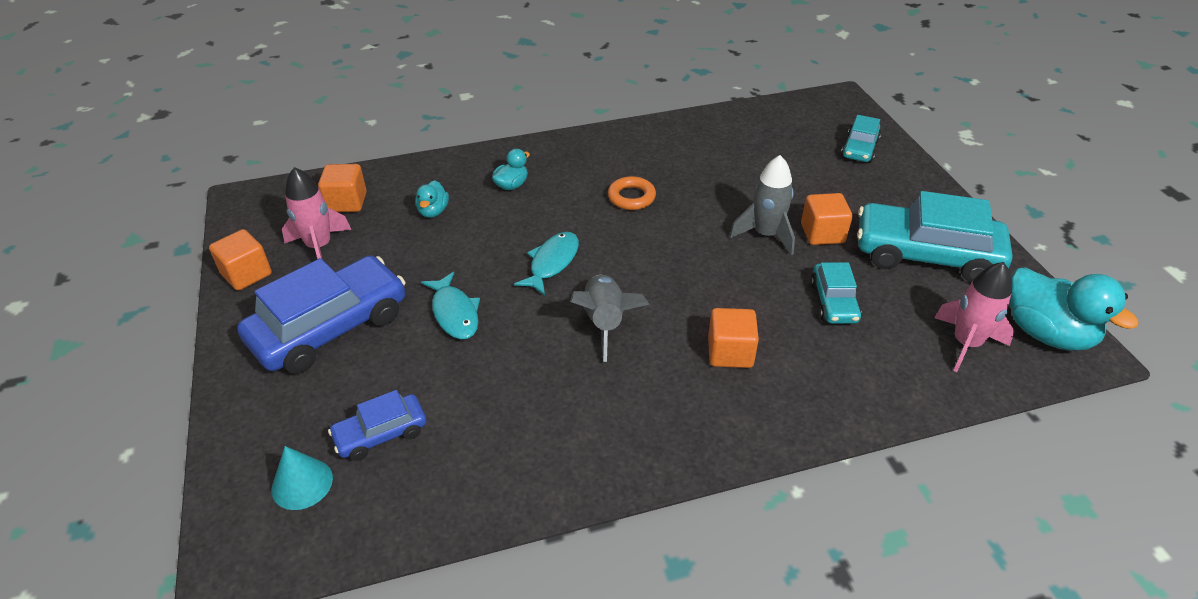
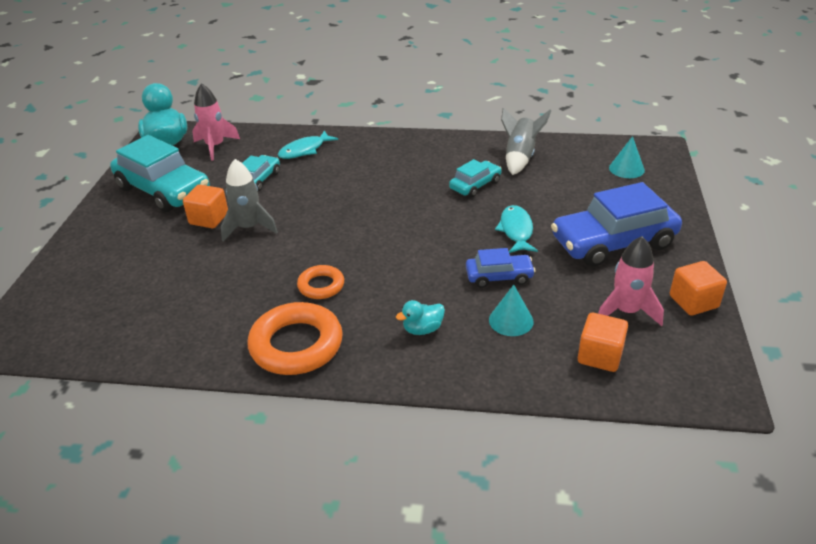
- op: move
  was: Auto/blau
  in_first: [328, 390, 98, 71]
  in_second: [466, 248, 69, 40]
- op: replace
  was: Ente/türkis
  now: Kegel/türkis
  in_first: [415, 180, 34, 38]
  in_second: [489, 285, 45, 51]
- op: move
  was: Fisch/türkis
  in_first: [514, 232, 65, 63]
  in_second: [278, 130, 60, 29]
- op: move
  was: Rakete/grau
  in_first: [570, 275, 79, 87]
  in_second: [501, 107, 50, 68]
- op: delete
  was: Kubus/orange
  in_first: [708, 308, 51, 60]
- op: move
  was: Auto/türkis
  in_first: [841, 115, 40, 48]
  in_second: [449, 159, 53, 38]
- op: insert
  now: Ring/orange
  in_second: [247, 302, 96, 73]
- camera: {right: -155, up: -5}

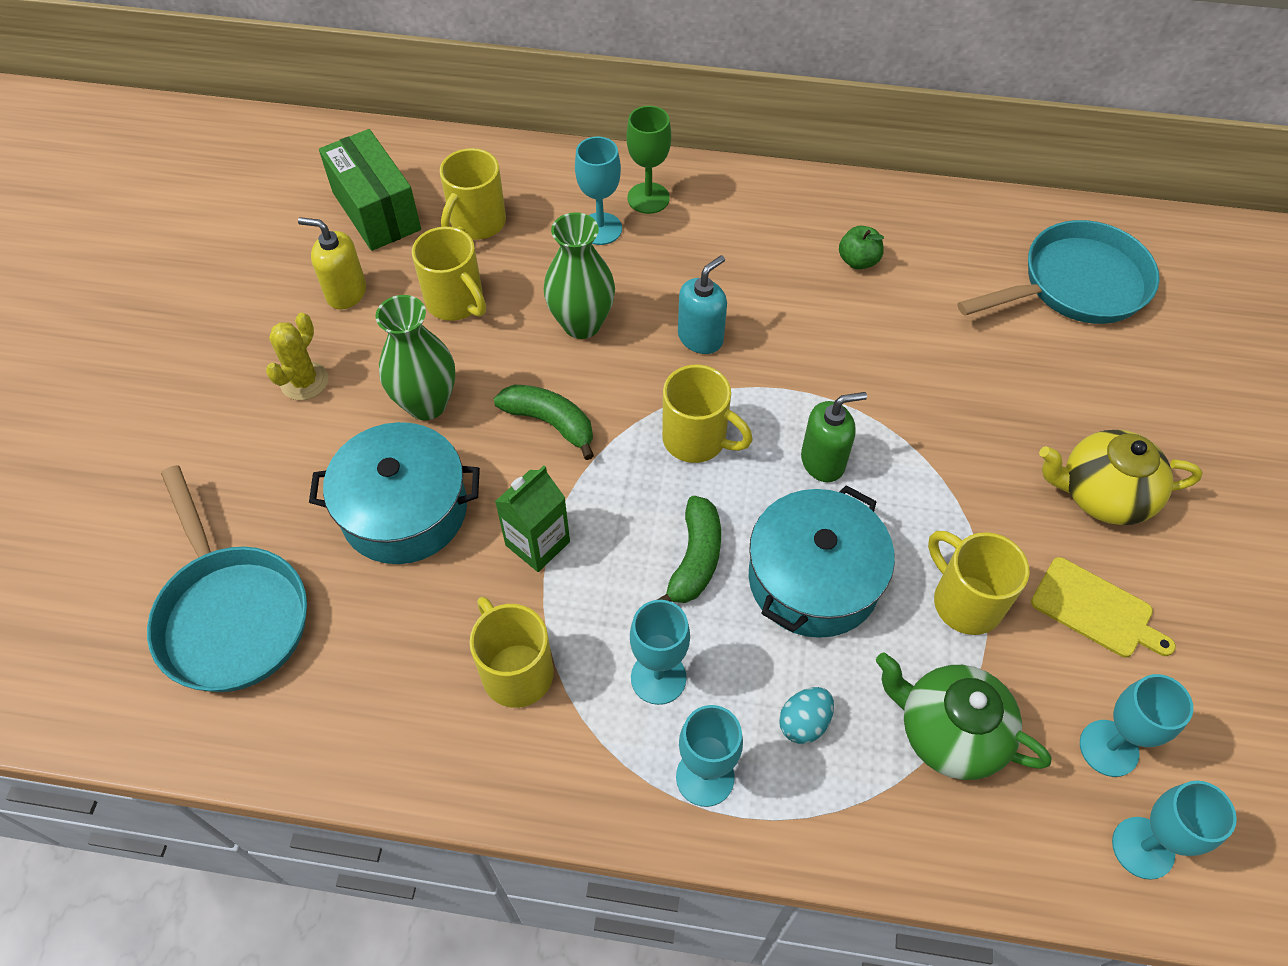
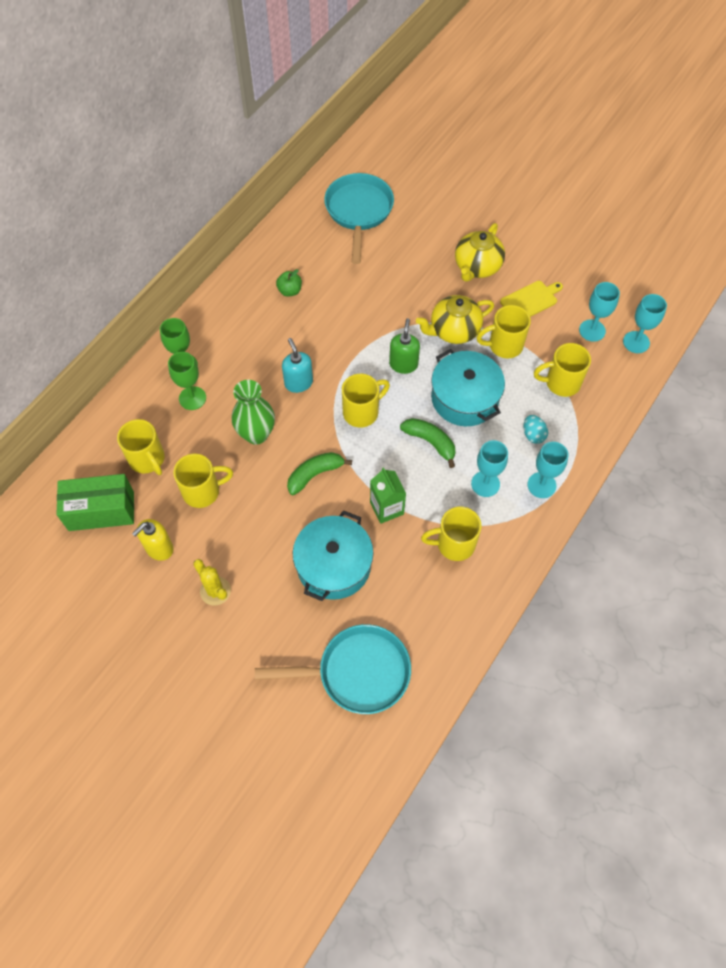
- op: delete
  was: Vase/grün
  in_first: [376, 295, 79, 125]
- op: recolor
  was: Kelch/türkis
  now: Kelch/grün
  in_first: [575, 136, 47, 109]
  in_second: [168, 352, 38, 58]
- op: replace
  was: Teekanne/grün
  now: Tasse/gelb
  in_first: [876, 652, 176, 128]
  in_second: [534, 343, 57, 54]
- op: insert
  now: Teekanne/gelb
  in_second: [416, 295, 78, 49]
- camera: {right: -65, up: 5}

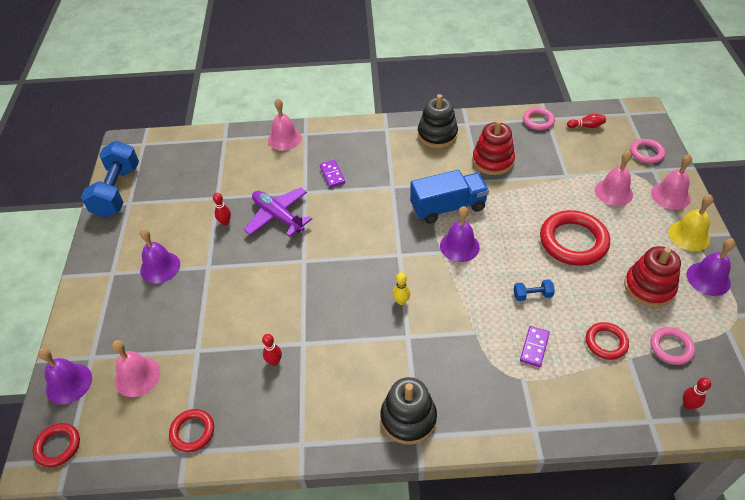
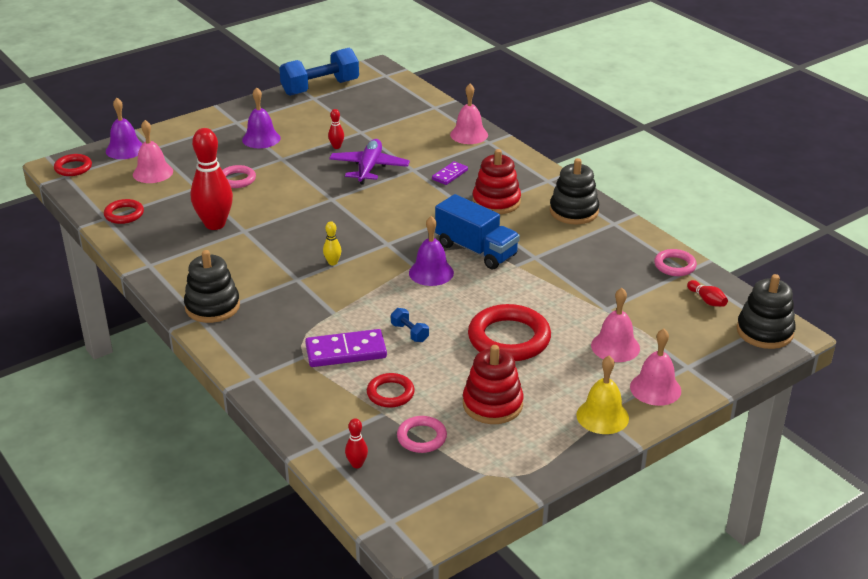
- op: resize
  was: Bowlingkegel/rot
  in_first: [262, 334, 20, 32]
  in_second: [191, 128, 42, 102]
  ratio: 2.33
- op: move
  was: Stapelspielzeug/rot
  in_first: [472, 120, 43, 55]
  in_second: [472, 149, 49, 65]
- op: resize
  was: Dominostein/lila
  in_first: [520, 326, 30, 41]
  in_second: [305, 329, 82, 38]
  ratio: 1.69
- op: move
  was: Ring/rosa
  in_first: [630, 139, 35, 25]
  in_second: [222, 165, 34, 23]
- op: delete
  was: Glocke/lila
  in_first: [687, 239, 48, 57]
- op: insert
  now: Stapelspielzeug/schwarz
  in_second: [737, 274, 59, 75]
- camera: {right: 55, up: -15}

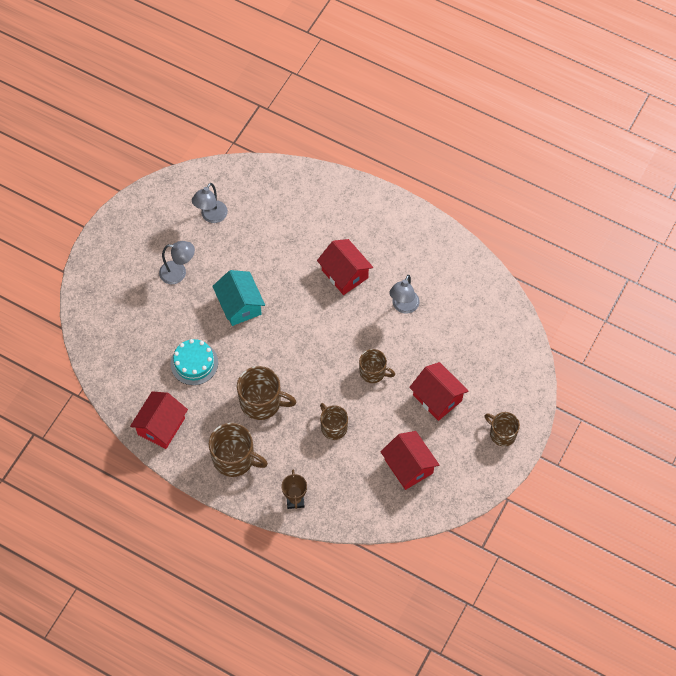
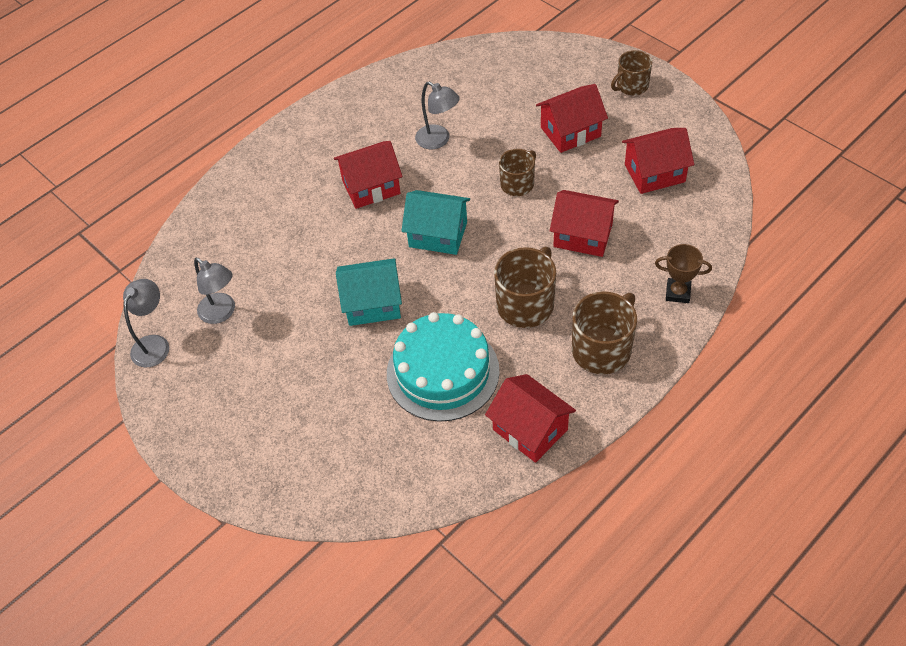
- op: move
  was: Lampe/grau
  in_first: [159, 241, 36, 43]
  in_second: [123, 279, 46, 89]
- op: resize
  was: Kuchen/türkis
  in_first: [171, 339, 47, 46]
  in_second: [387, 312, 113, 110]
  ratio: 1.62
- op: replace
  was: Tasse/braun
  now: Haus/rot
  in_first: [320, 403, 28, 37]
  in_second: [550, 190, 69, 67]
- op: insert
  now: Haus/türkis
  in_second: [402, 190, 68, 65]
- camera: {right: -70, up: -10}

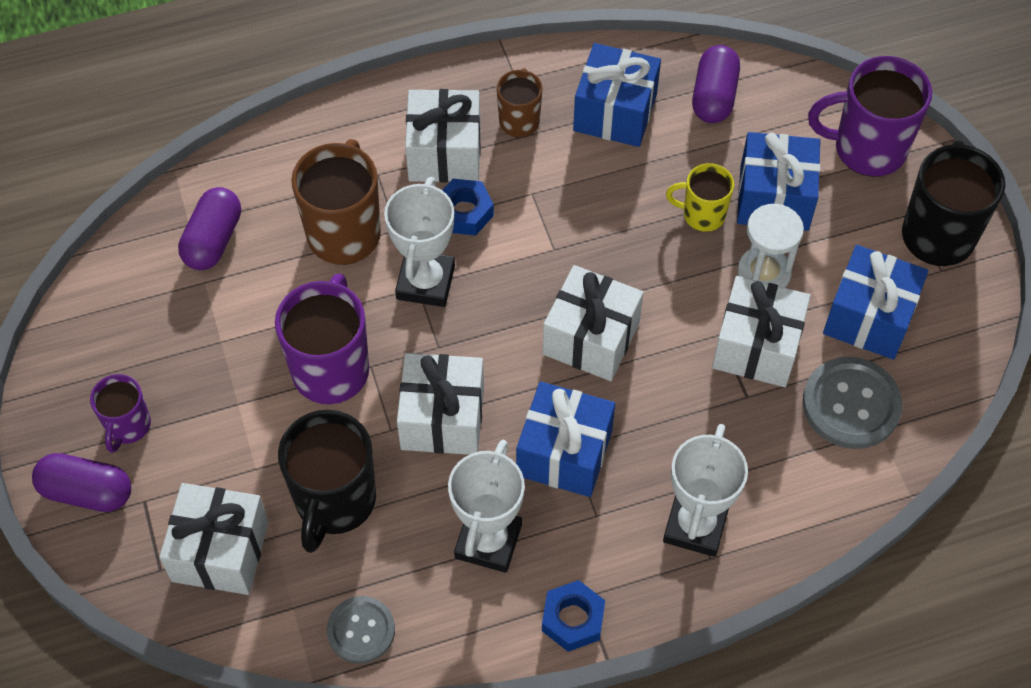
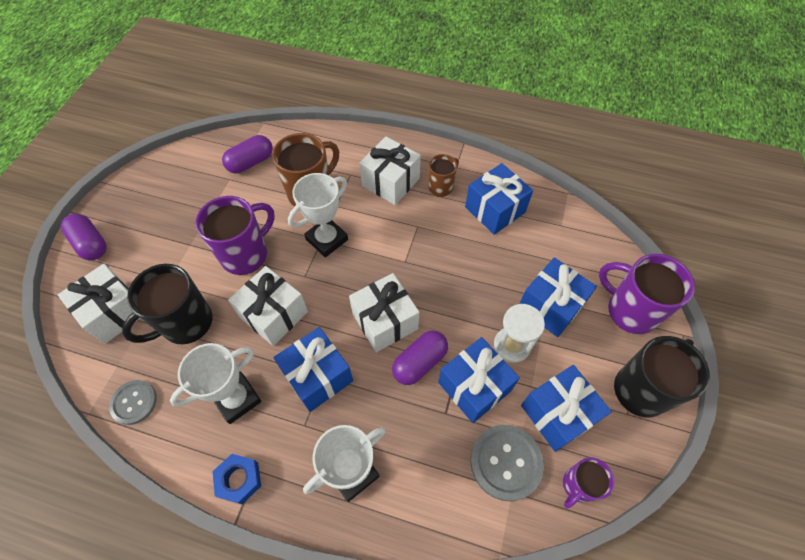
- op: move
  was: Tasse/lila
  in_first: [90, 374, 61, 79]
  in_second: [563, 457, 52, 52]
- op: delete
  was: Sechskantmutter/blau
  in_first: [442, 179, 52, 56]
- op: delete
  was: Tasse/gelb
  in_first: [666, 163, 68, 69]
- op: move
  was: Kapsel/lila
  in_first: [692, 45, 48, 78]
  in_second: [392, 331, 56, 54]
- op: recolor
  was: Geschenk/weiß
  now: Geschenk/blau
  in_first: [712, 276, 99, 111]
  in_second: [438, 337, 82, 86]
- camera: {right: 35, up: 0}

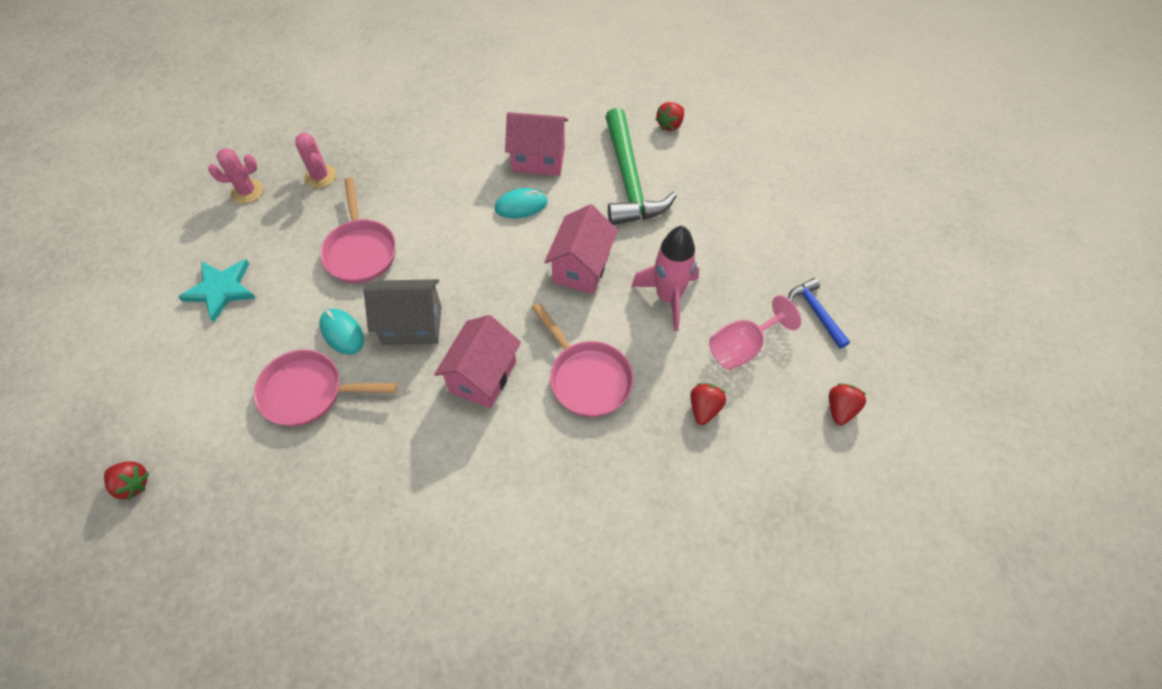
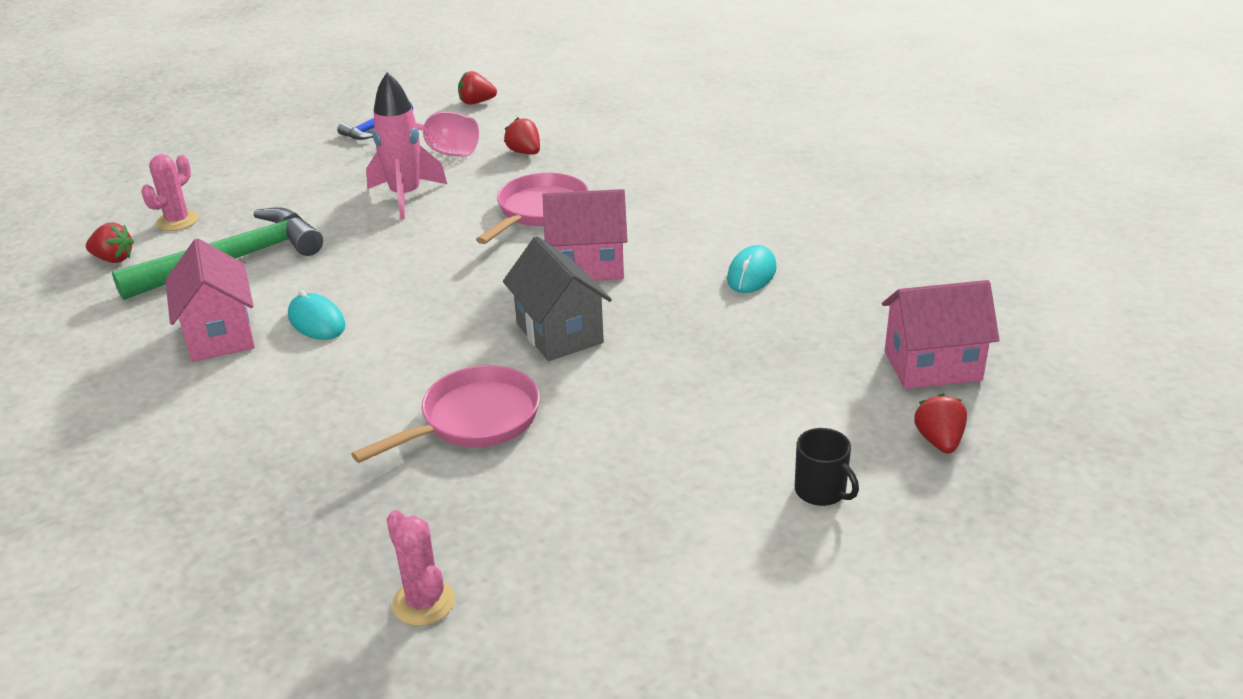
- op: delete
  was: Stern/türkis
  in_first: [178, 259, 77, 63]
- op: delete
  was: Pfanne/rosa
  in_first: [254, 350, 143, 76]
- op: move
  was: Kaktus/rosa
  in_first: [295, 133, 41, 55]
  in_second: [141, 154, 58, 77]
- op: move
  was: Computermaus/türkis
  in_first: [319, 309, 45, 46]
  in_second: [727, 245, 50, 48]
- op: move
  was: Haus/rosa
  in_first: [544, 204, 74, 90]
  in_second: [882, 280, 117, 109]
- op: rotate
  was: Erdbeere/rot
  in_first: [691, 383, 35, 42]
  in_second: [504, 117, 36, 38]
  clockwise: 60
- op: insert
  now: Tasse/schwarz
  in_second: [795, 428, 64, 78]
- camera: {right: -115, up: -25}

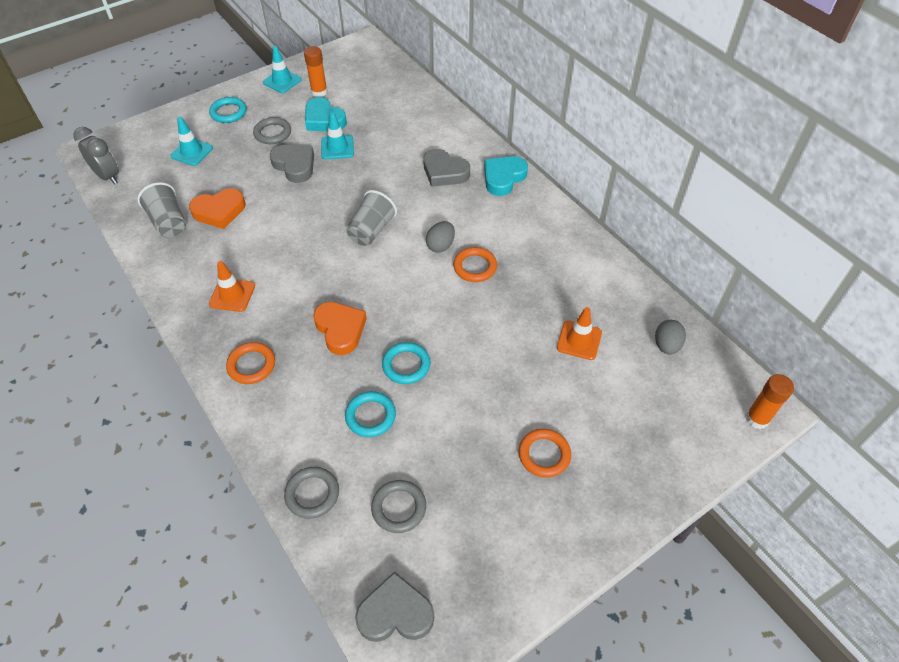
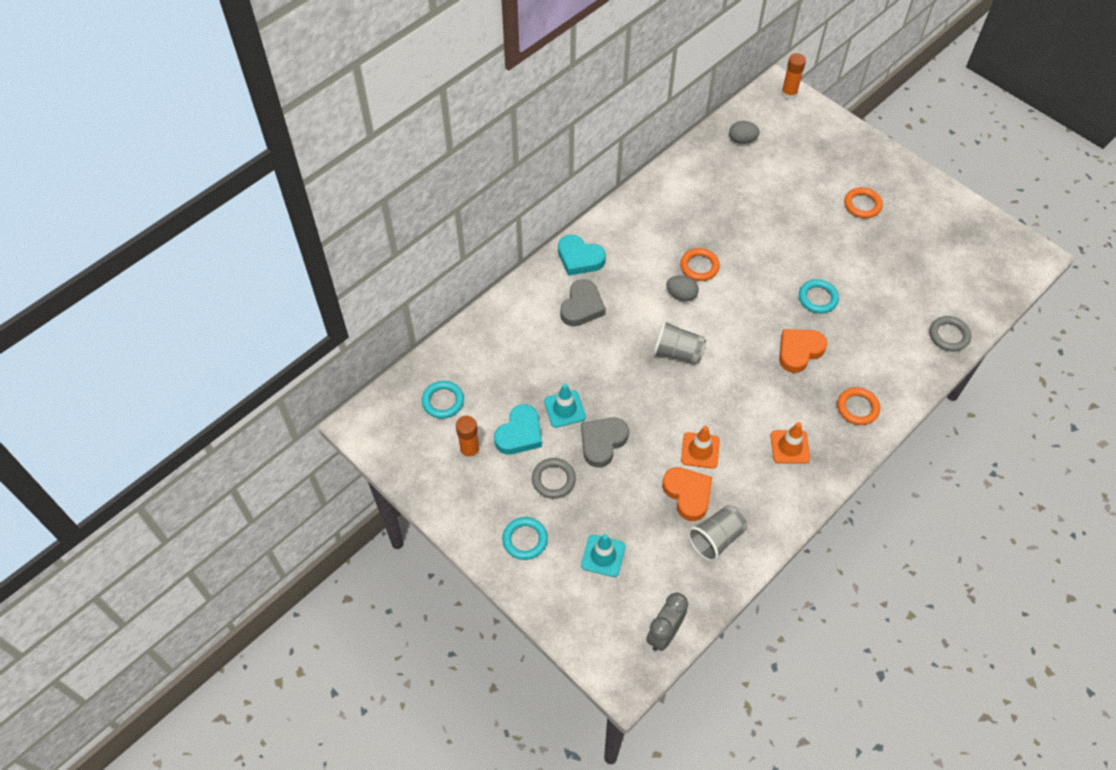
- op: delete
  was: Leitkegel/türkis
  in_first: [263, 46, 39, 47]
- op: move
  was: Ring/türkis
  in_first: [345, 391, 51, 46]
  in_second: [422, 381, 42, 38]
- op: delete
  was: Herz/grau
  in_first: [355, 571, 79, 71]
- op: delete
  was: Ring/grau
  in_first: [371, 480, 55, 53]
- op: move
  was: Leitkegel/orange
  in_first: [557, 307, 45, 53]
  in_second: [681, 426, 39, 43]
- camera: {right: -100, up: 5}

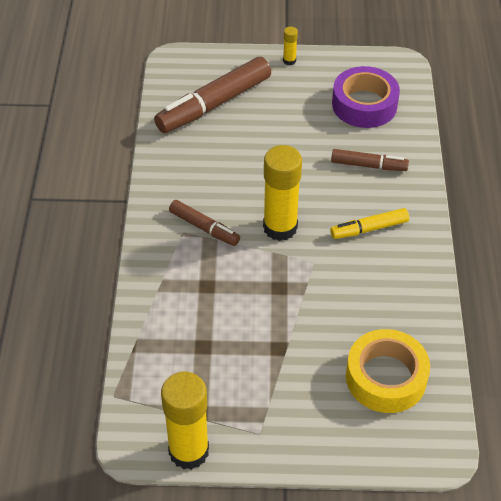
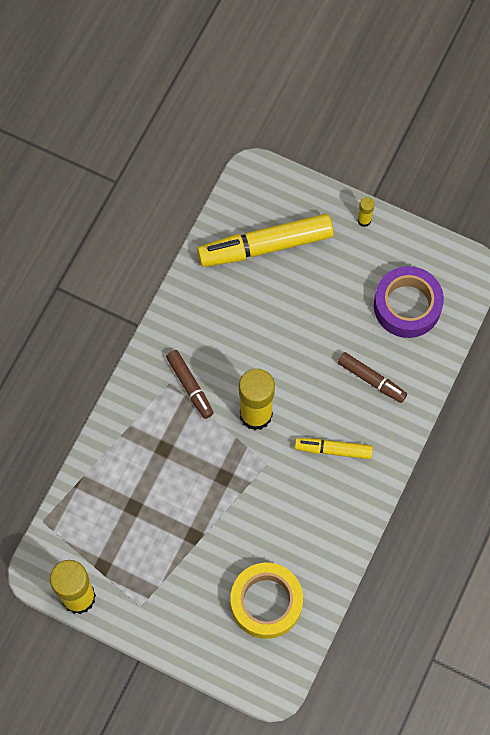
- op: recolor
  was: Filzstift/braun
  now: Filzstift/gelb
  in_first: [154, 57, 117, 76]
  in_second: [197, 214, 137, 53]
- camera: {right: 25, up: 20}

